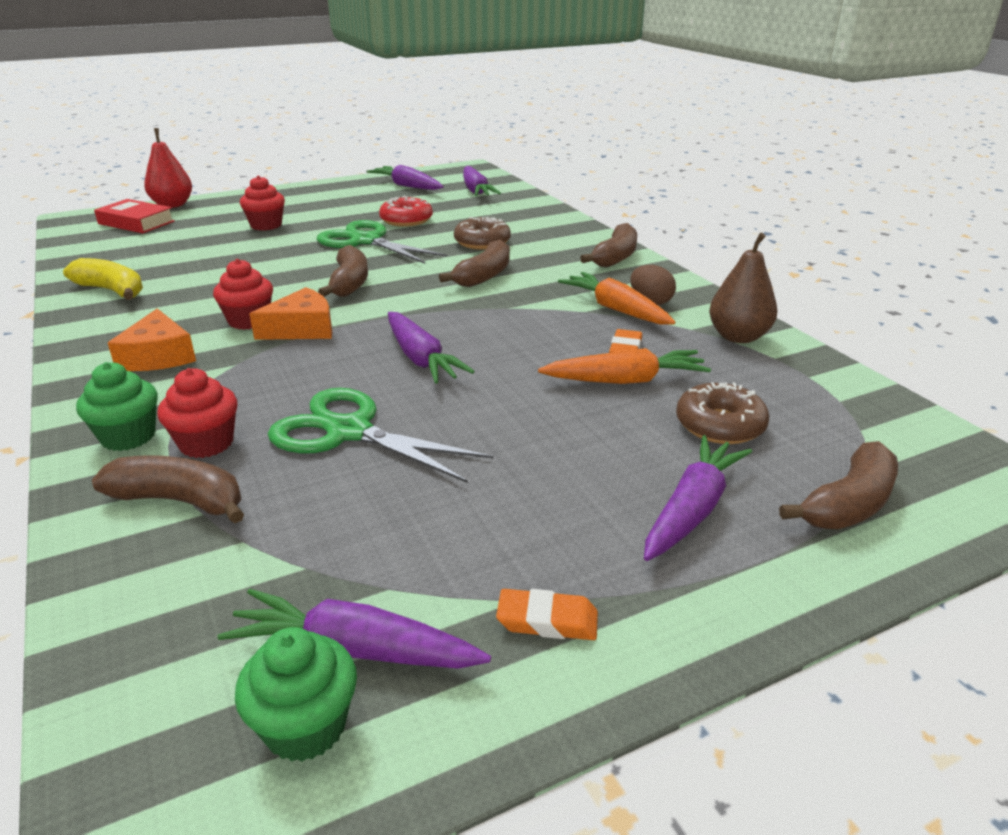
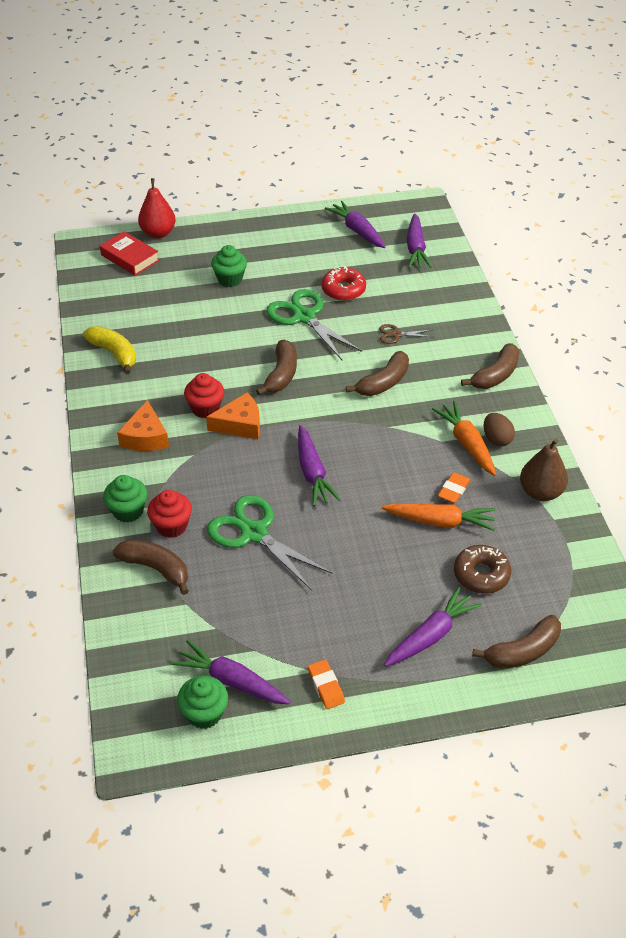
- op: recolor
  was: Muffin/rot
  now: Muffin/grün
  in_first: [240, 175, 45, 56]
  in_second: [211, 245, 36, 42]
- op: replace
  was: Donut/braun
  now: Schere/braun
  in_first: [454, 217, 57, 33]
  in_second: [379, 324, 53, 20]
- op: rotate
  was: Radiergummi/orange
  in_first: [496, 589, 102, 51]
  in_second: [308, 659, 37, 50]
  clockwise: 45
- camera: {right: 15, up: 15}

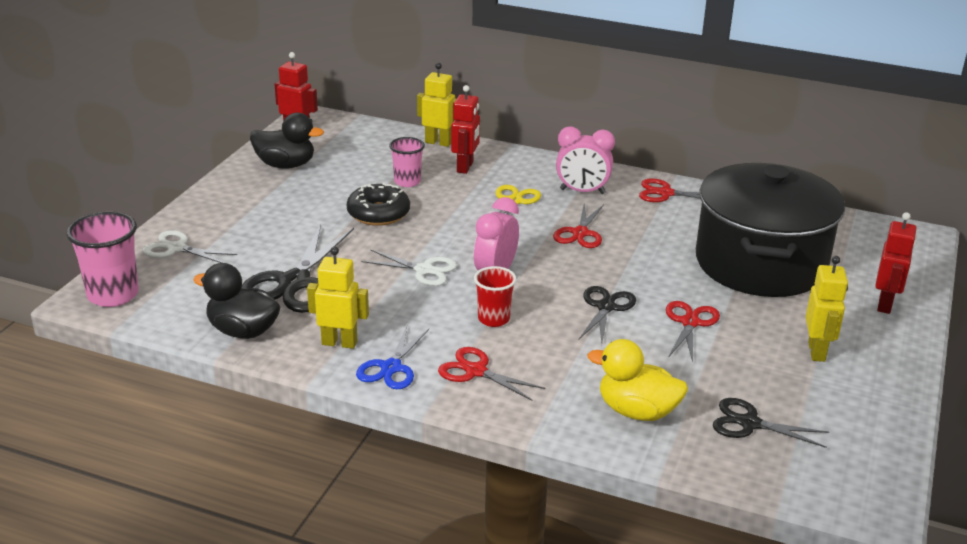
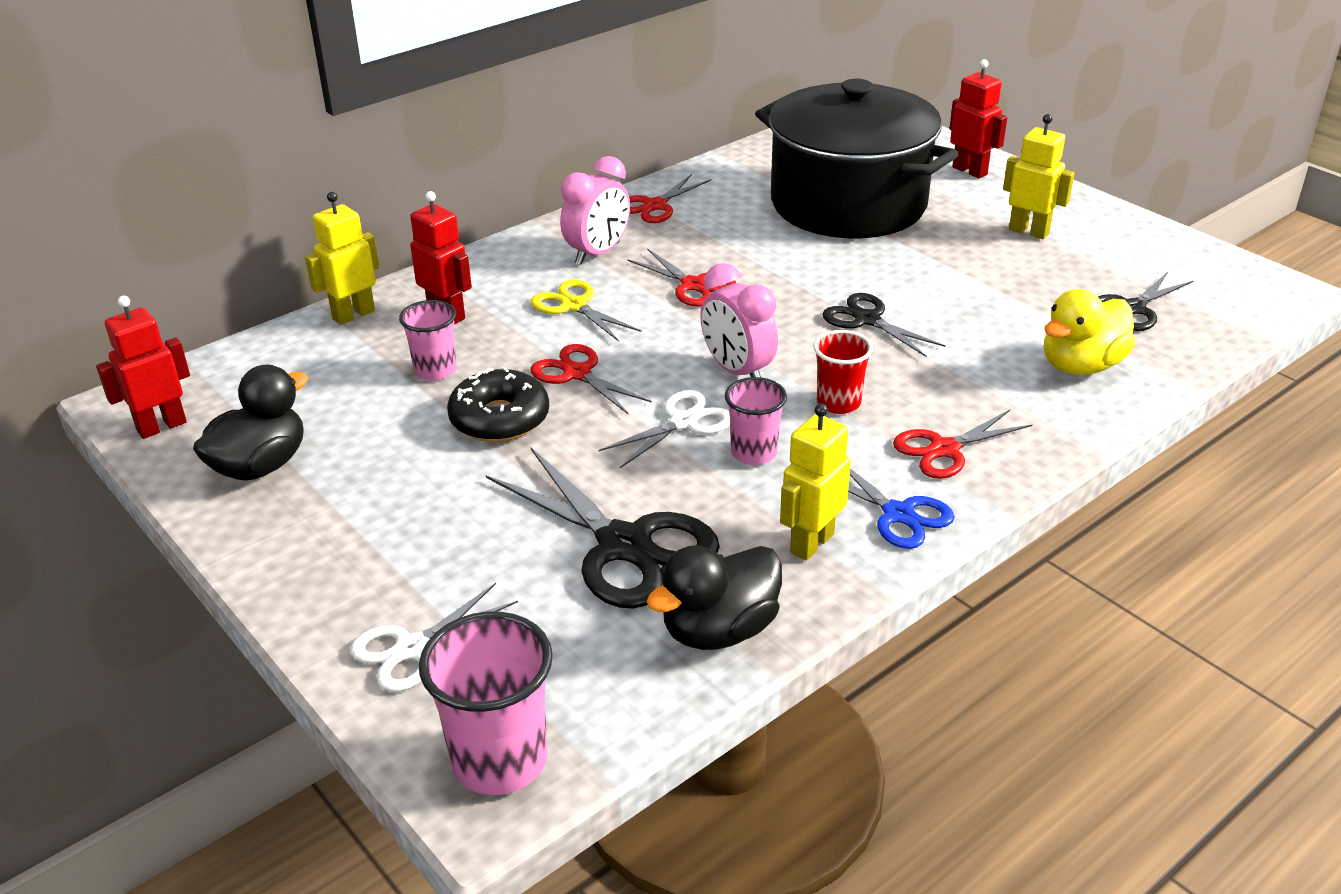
- op: move
  was: Schere/rot
  in_first: [666, 301, 54, 61]
  in_second: [530, 344, 122, 71]
- op: insert
  now: Becher/rosa
  in_second: [725, 377, 62, 88]
- camera: {right: -60, up: 5}

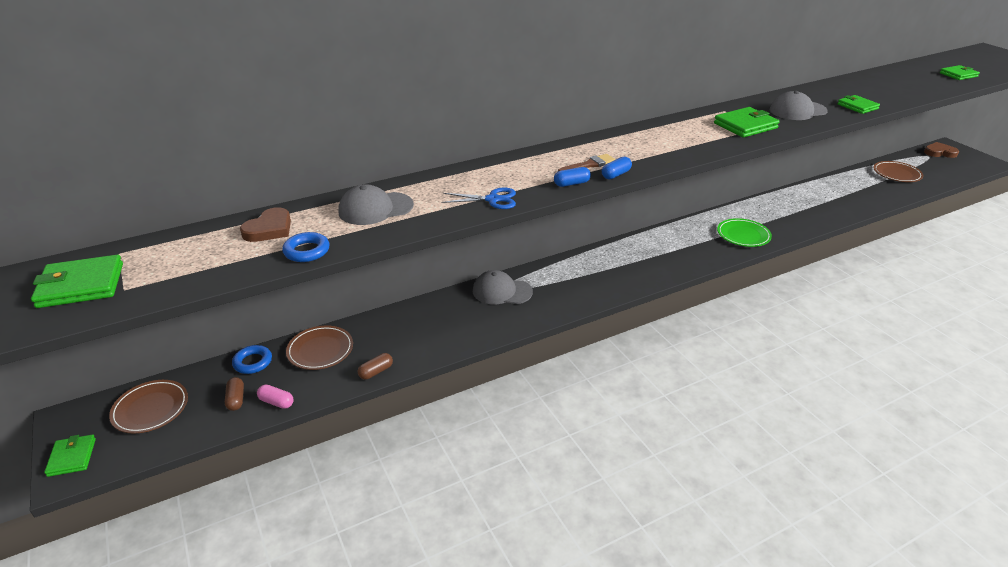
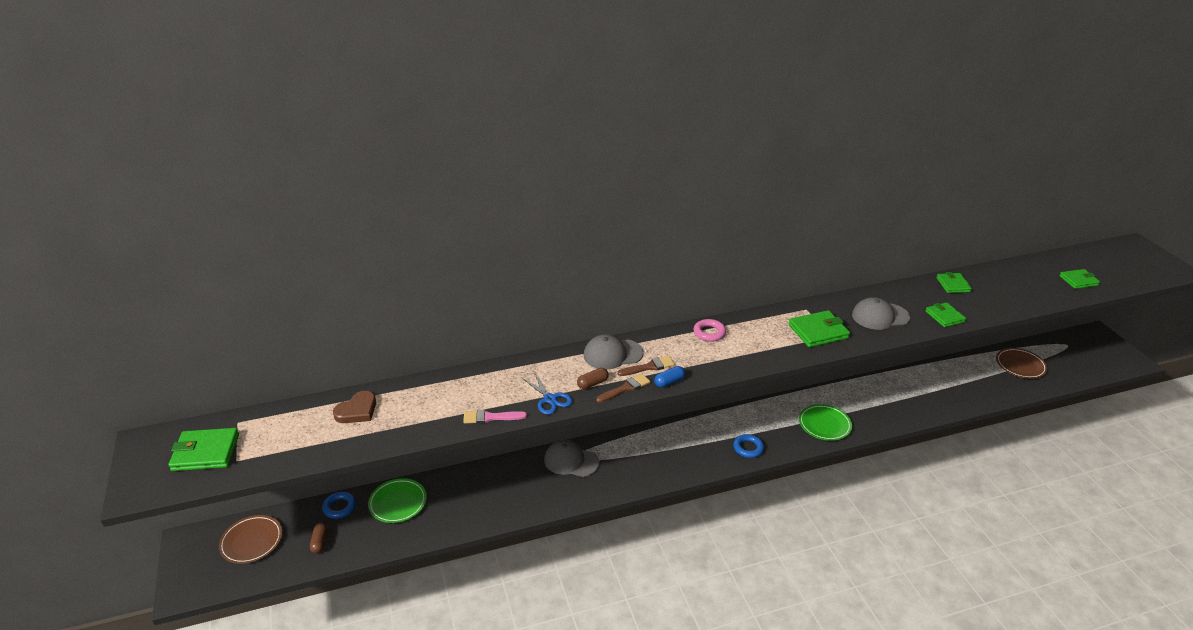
- op: move
  was: Geldbörse/grün
  in_first: [44, 435, 52, 42]
  in_second: [936, 272, 36, 21]
- op: delete
  was: Kapsel/rosa
  in_first: [257, 385, 37, 24]
- op: move
  was: Ring/blau
  in_first: [282, 232, 48, 30]
  in_second: [733, 434, 31, 24]
- op: recolor
  was: Teller/braun
  now: Teller/grün
  in_first: [286, 325, 67, 45]
  in_second: [368, 478, 59, 45]
- op: move
  was: Kappe/grau
  in_first: [338, 184, 76, 41]
  in_second: [584, 334, 60, 36]
- op: move
  was: Kapsel/braun
  in_first: [358, 353, 35, 27]
  in_second: [577, 368, 32, 21]
- op: rotate
  was: Schere/blau
  in_first: [441, 188, 75, 21]
  in_second: [521, 372, 51, 43]
  clockwise: 45
- op: replace
  was: Kapsel/blau
  now: Pinsel/braun
  in_first: [554, 167, 37, 20]
  in_second: [596, 374, 54, 29]
- op: delete
  was: Herz/braun
  in_first: [924, 142, 35, 16]
- op: insert
  now: Pinsel/rosa
  in_second: [463, 410, 64, 14]
- op: insert
  now: Ring/rosa
  in_second: [694, 319, 32, 23]
- camera: {right: 10, up: 0}

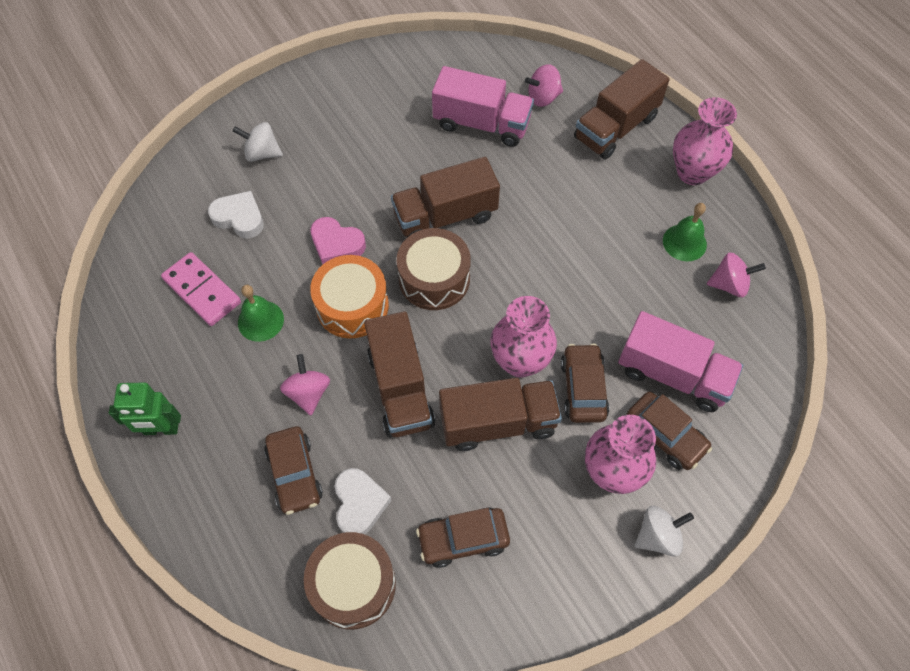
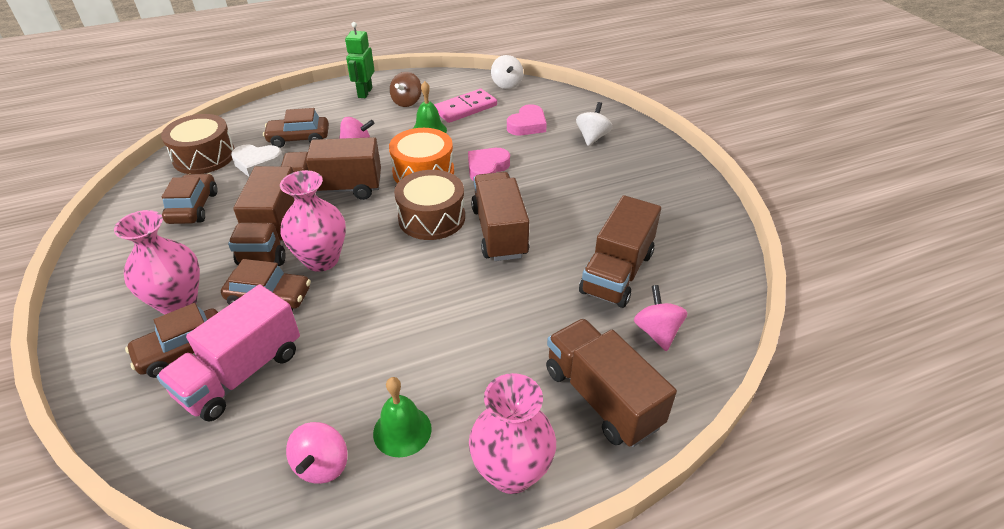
- op: recolor
  was: Herz/weiß
  now: Herz/rosa
  in_first: [208, 191, 56, 47]
  in_second: [507, 104, 40, 31]
- op: recolor
  was: Lastwagen/rosa
  now: Lastwagen/braun
  in_first: [432, 66, 102, 81]
  in_second: [579, 195, 82, 113]
- op: move
  was: Kreisel/weiß
  in_first: [635, 506, 59, 51]
  in_second: [491, 55, 32, 34]
- op: insert
  now: Kreisel/braun
  in_second: [390, 72, 32, 35]
- camera: {right: 100, up: -20}

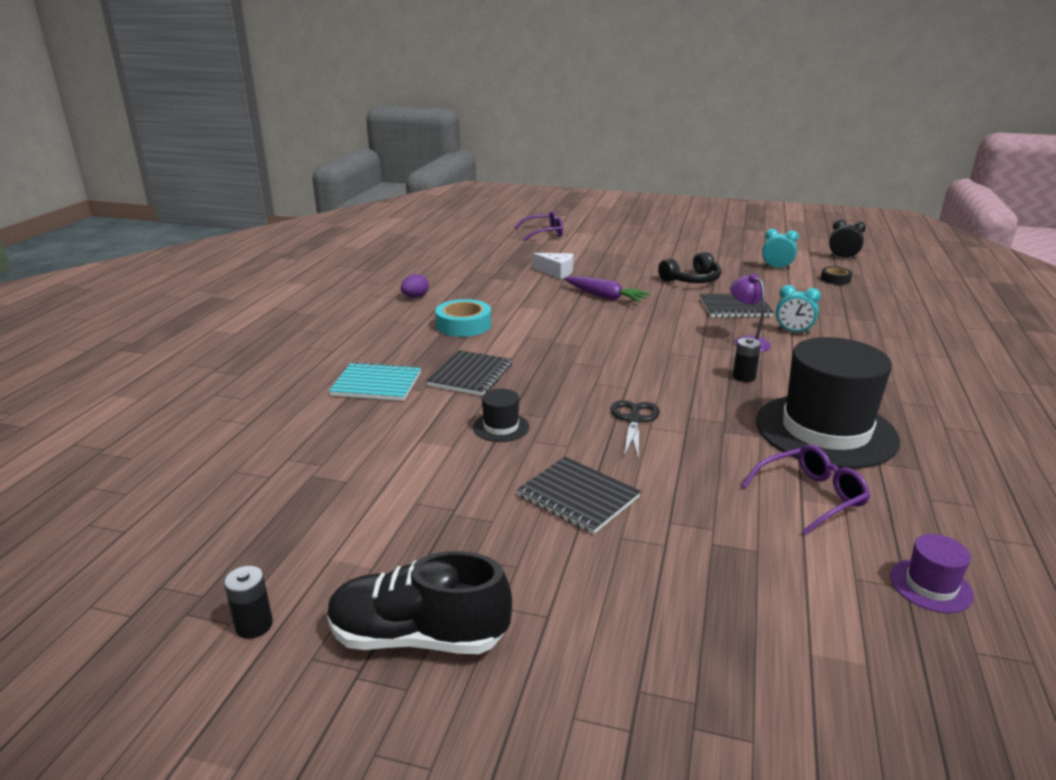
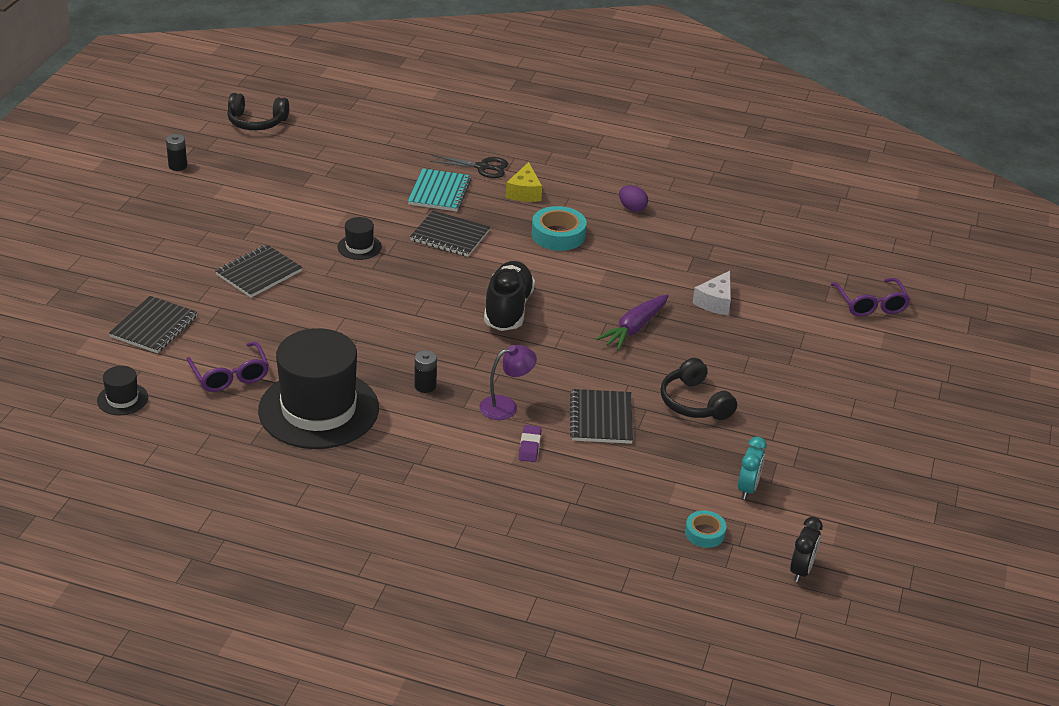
- op: move
  was: Schuh/schwarz
  in_first: [327, 551, 185, 103]
  in_second: [484, 261, 51, 70]
- op: move
  was: Schere/schwarz
  in_first: [610, 400, 50, 60]
  in_second: [430, 155, 78, 23]
- op: replace
  was: Wecker/türkis
  now: Radiergummi/lila
  in_first: [776, 285, 45, 49]
  in_second: [519, 425, 23, 37]
- op: recolor
  was: Klebeband/schwarz
  now: Klebeband/türkis
  in_first: [821, 267, 31, 18]
  in_second: [685, 510, 41, 38]
- op: recolor
  was: Hut/lila
  now: Hut/schwarz
  in_first: [890, 534, 84, 79]
  in_second: [97, 366, 51, 50]
- op: insert
  now: Notizbuch/schwarz
  in_second: [109, 296, 88, 57]
- op: insert
  now: Kopfhörer/schwarz
  in_second: [227, 93, 62, 37]
- op: insert
  now: Käse/gelb
  in_second: [506, 162, 36, 40]
- camera: {right: 90, up: 10}

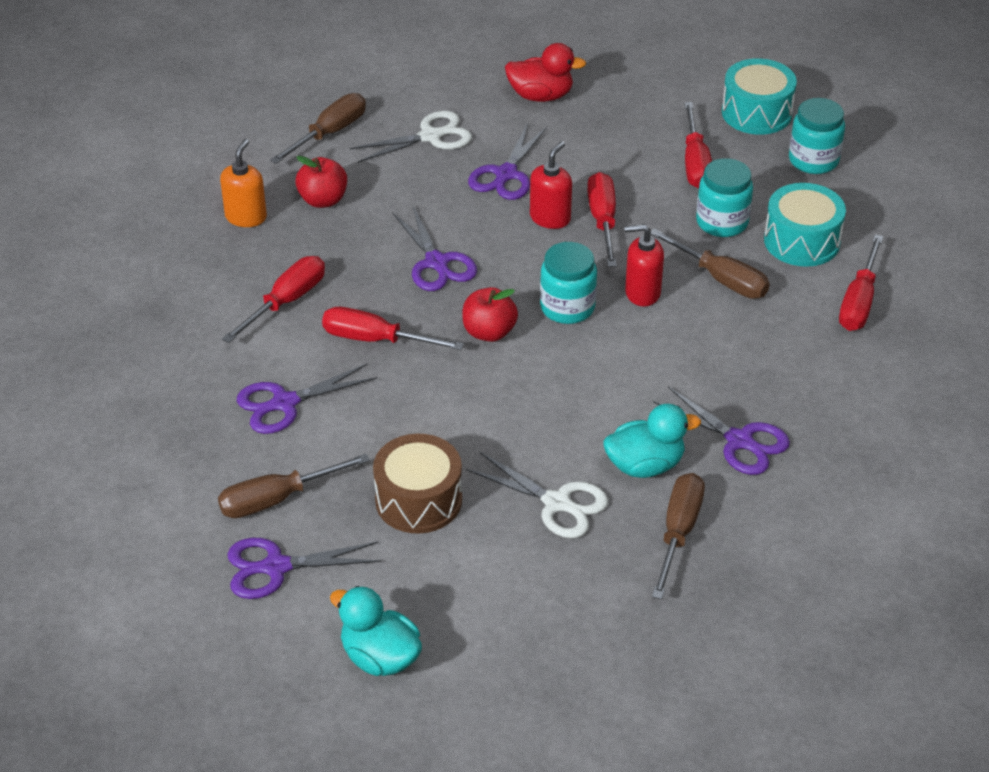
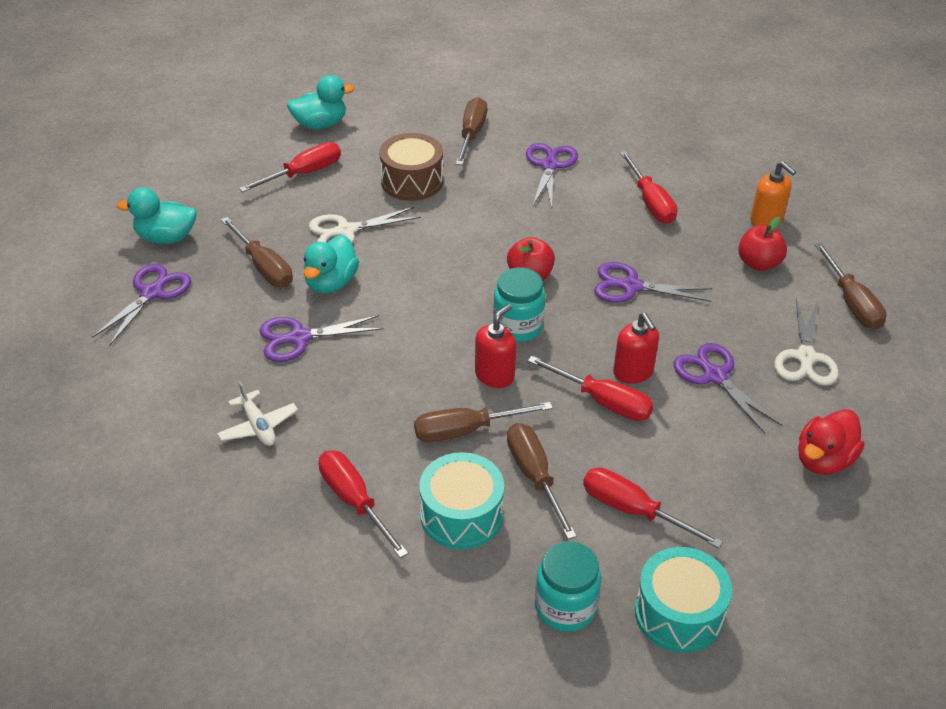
- op: move
  was: Schere/lila
  in_first: [227, 538, 154, 61]
  in_second: [92, 264, 99, 82]
- op: move
  was: Schraubenzieher/rot
  in_first: [322, 307, 142, 43]
  in_second: [239, 142, 102, 50]
- op: replace
  was: Einmachglas/türkis
  now: Schraubenzieher/braun
  in_first: [696, 158, 57, 79]
  in_second: [507, 423, 70, 116]
- op: insert
  now: Ente/türkis
  in_second: [117, 187, 80, 57]
- op: insert
  now: Flugzeug/weiß
  in_second: [217, 381, 81, 65]
- camera: {right: 125, up: 0}

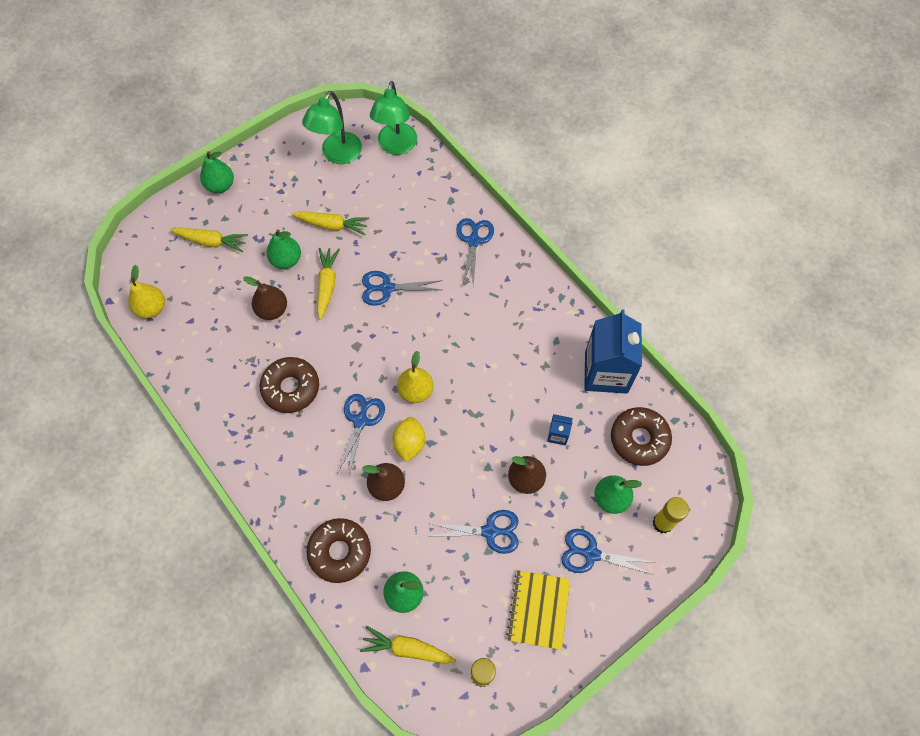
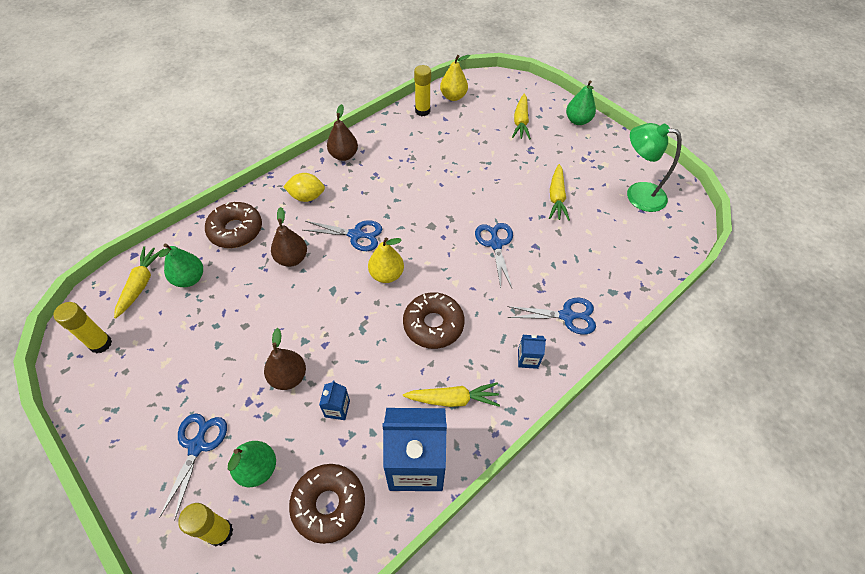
- op: move
  was: Birne/braun
  in_first: [243, 276, 44, 44]
  in_second: [327, 104, 31, 57]
- op: move
  was: Donut/braun
  in_first: [260, 357, 59, 56]
  in_second: [403, 292, 62, 57]
- op: delete
  was: Birne/grün
  in_first: [266, 229, 35, 40]
- op: move
  was: Karotte/gelb
  in_first: [317, 248, 23, 72]
  in_second: [403, 382, 97, 25]
- op: delete
  was: Lampe/grün
  in_first: [370, 81, 47, 74]
- op: move
  was: Zitrone/gelb
  in_first: [392, 417, 33, 45]
  in_second: [283, 173, 42, 29]
- op: delete
  was: Schere/blau
  in_first: [427, 510, 92, 44]
- op: delete
  was: Notizbuch/gelb
  in_first: [506, 570, 64, 80]
- op: insert
  now: Klebestift/gelb
  in_second: [414, 65, 17, 51]
- op: insert
  now: Getränkekarton/blau
  in_second: [518, 335, 28, 34]
- camera: {right: 85, up: -10}

